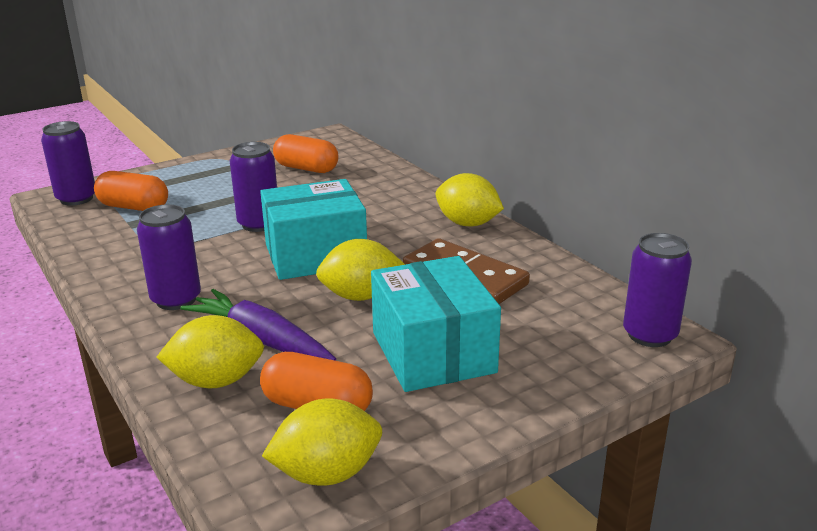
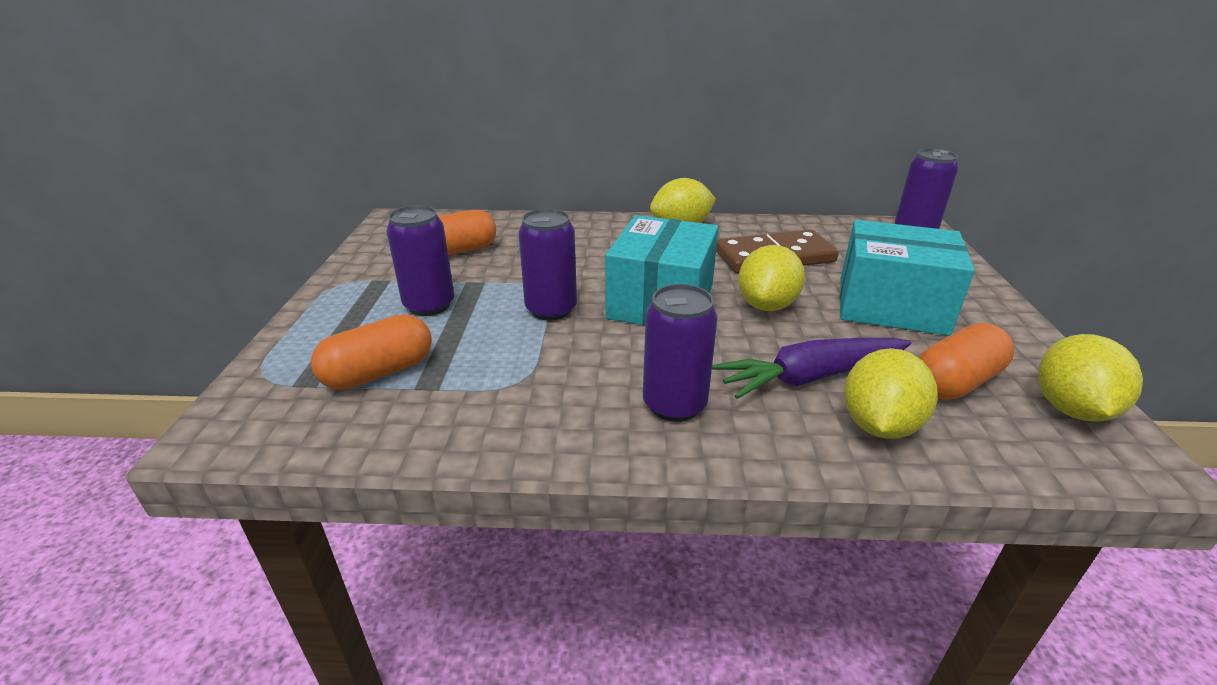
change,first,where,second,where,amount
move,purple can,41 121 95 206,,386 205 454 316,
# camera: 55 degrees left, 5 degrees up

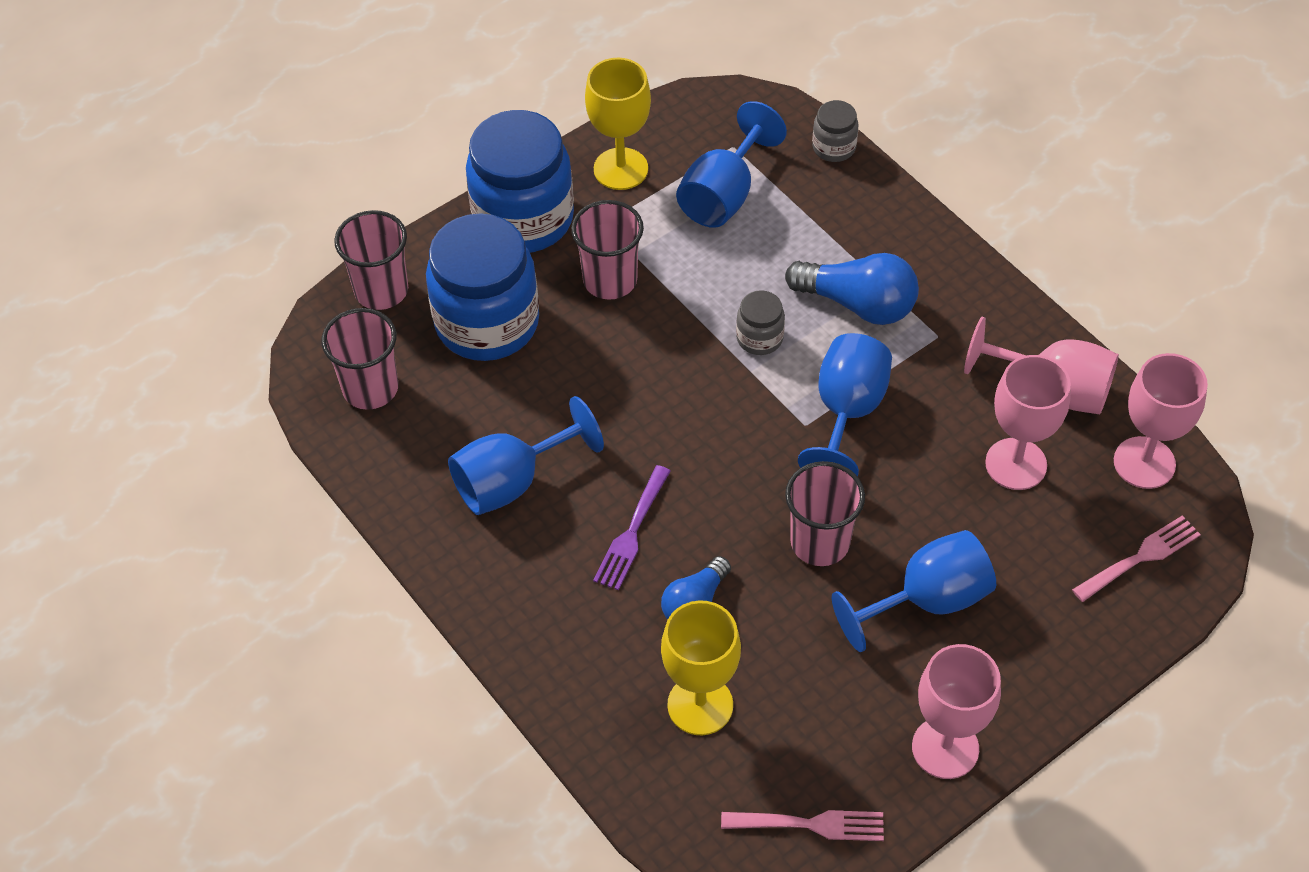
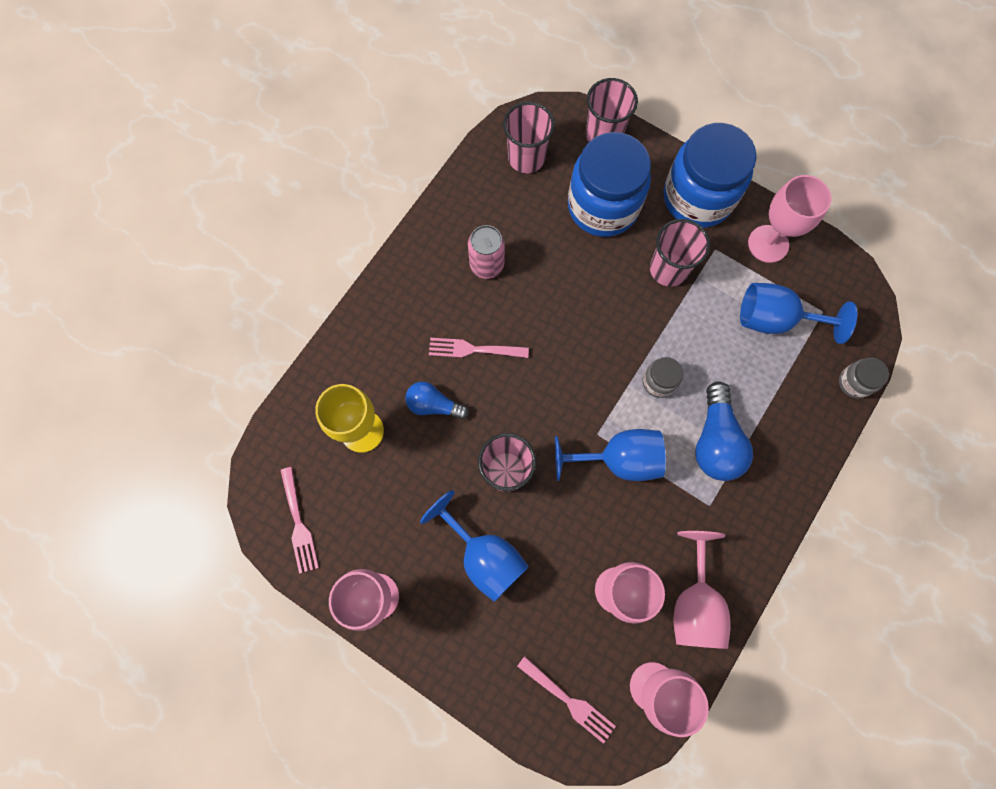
change,first,where,second,where,amount
recolor,purple fork,593 465 671 590,pink fork,429 338 529 358,
replace,blue goblet,448 396 604 515,pink can,468 225 505 279,
recolor,yellow goblet,585 58 651 190,pink goblet,748 175 832 263,
# camera: 70 degrees right, 20 degrees up

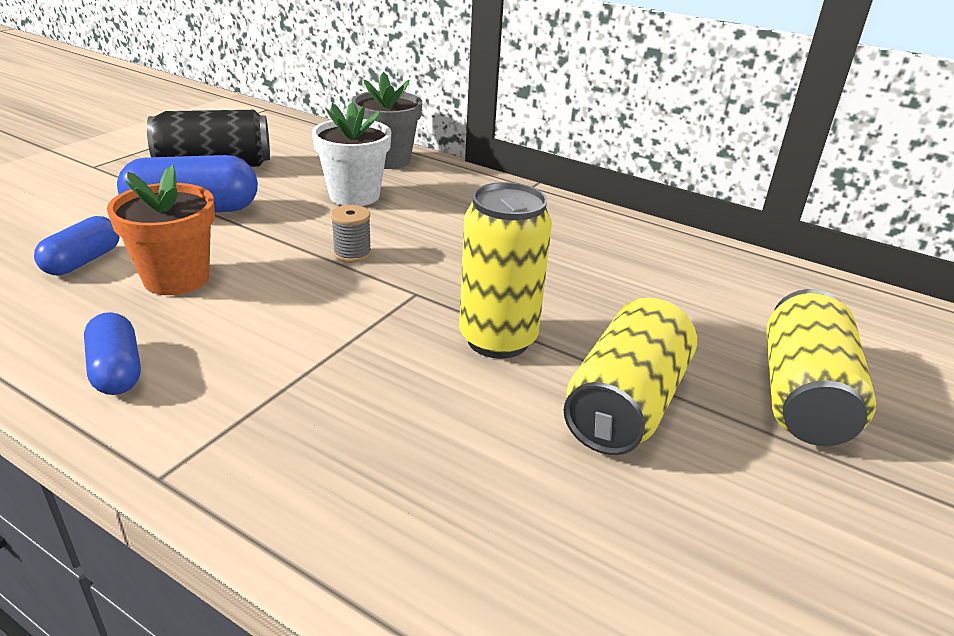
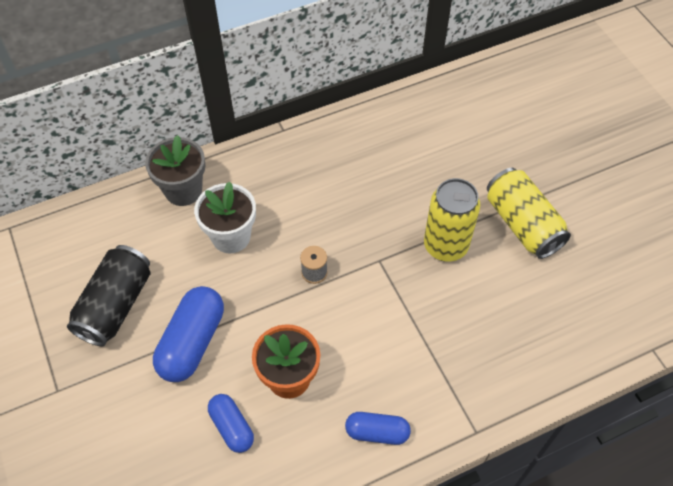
change,first,where,second,where,amount
delete,yellow can,767 289 876 446,,,
# camera: 55 degrees left, 25 degrees up

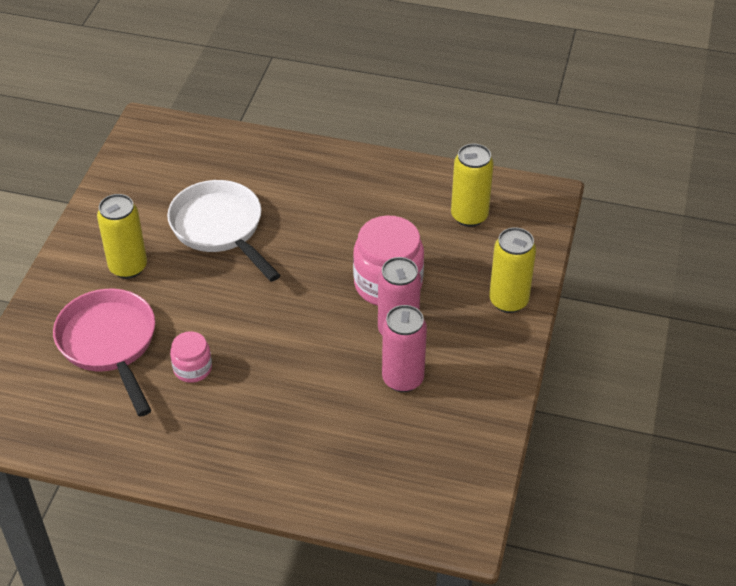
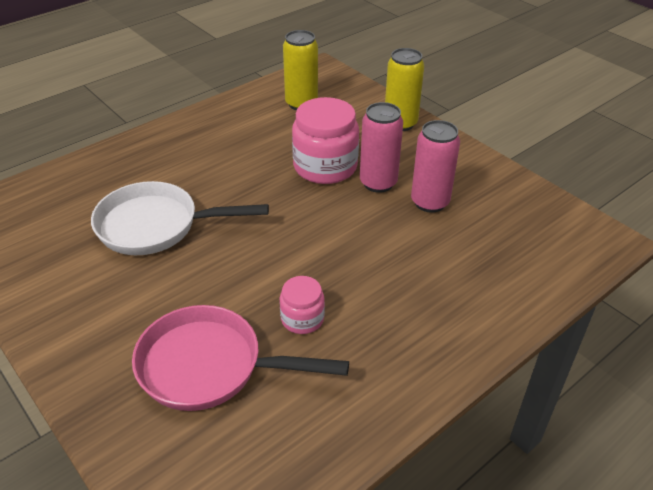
change,first,where,second,where,amount
delete,yellow can,97 194 147 279,,,
# camera: 55 degrees left, 5 degrees down

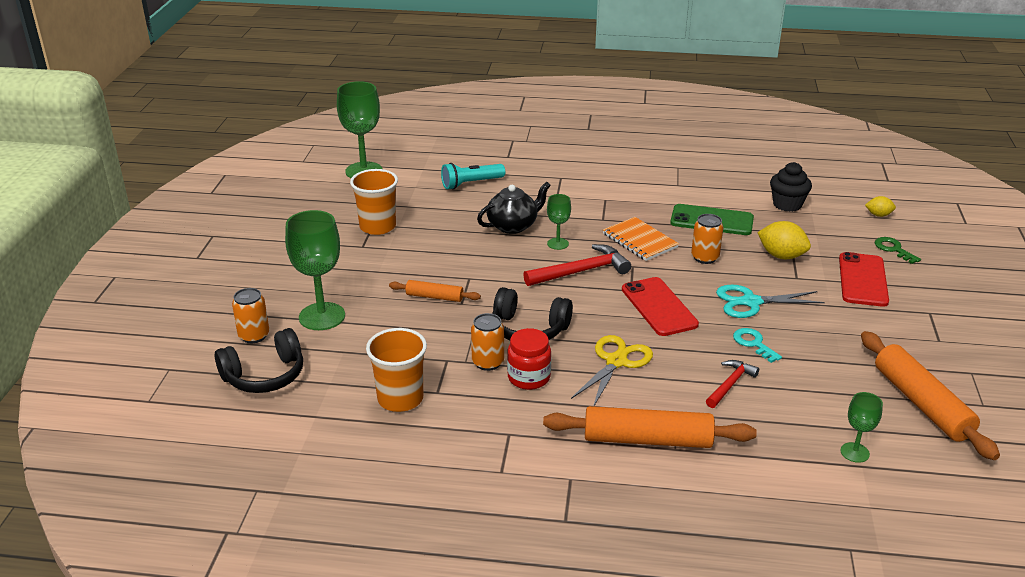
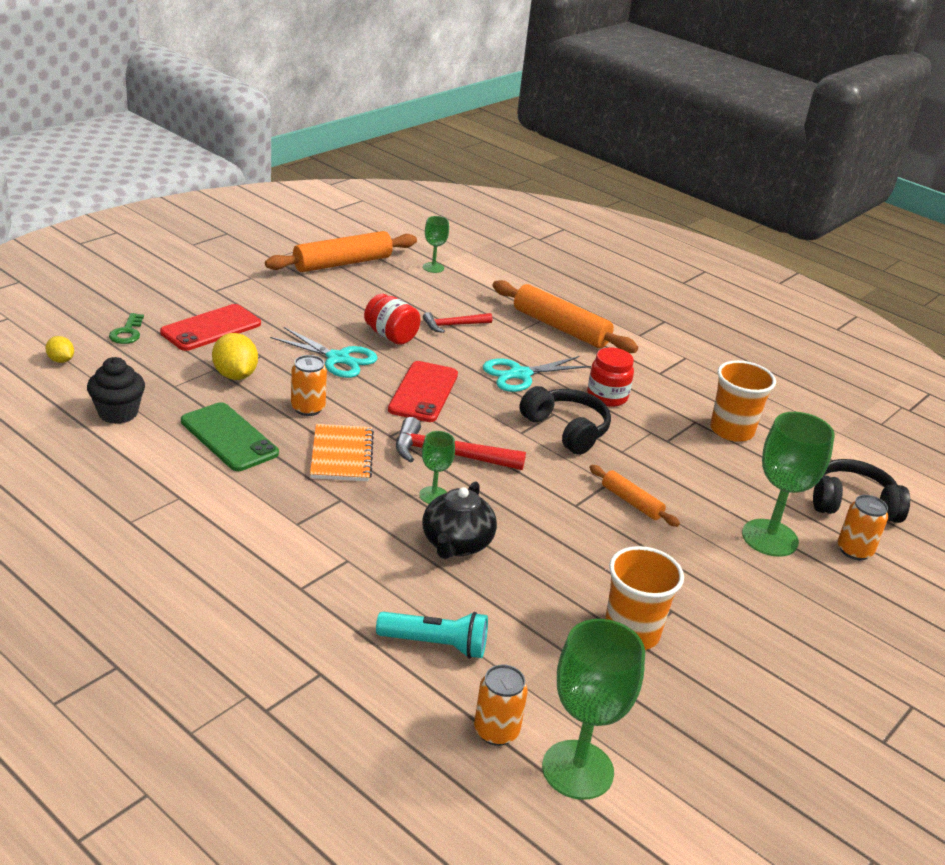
change,first,where,second,where,amount
rotate,orange rolling pin,861 331 1000 460,,265 231 417 272,45 degrees clockwise
replace,turquoise key,733 328 782 363,red jar,364 294 421 345,
rotate,black teapot,477 182 551 234,,423 481 497 559,75 degrees counterclockwise
move,orange can,471 313 504 371,,474 665 528 746,
recolor,yellow scissors,571 335 653 406,turquoise scissors,483 356 591 392,
# camera: 150 degrees left, 0 degrees up

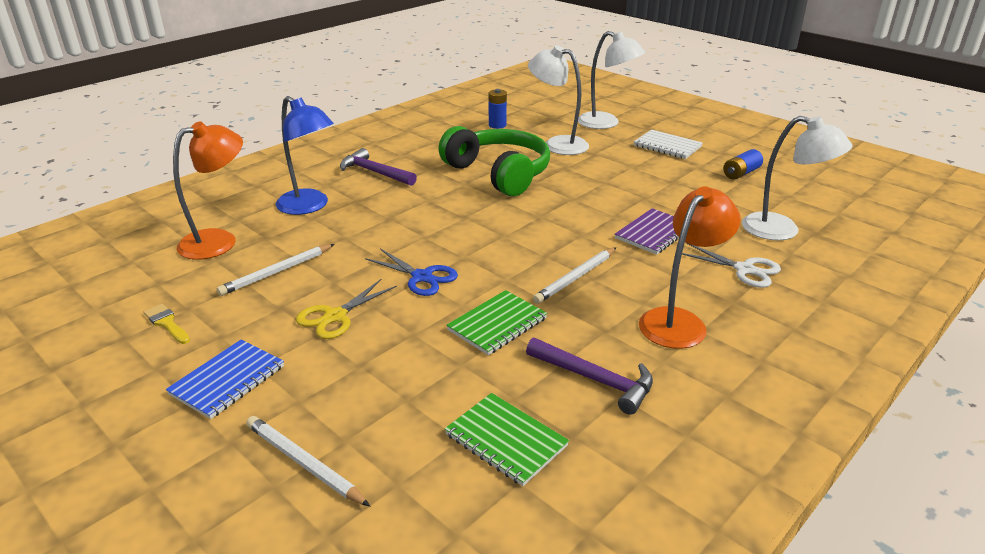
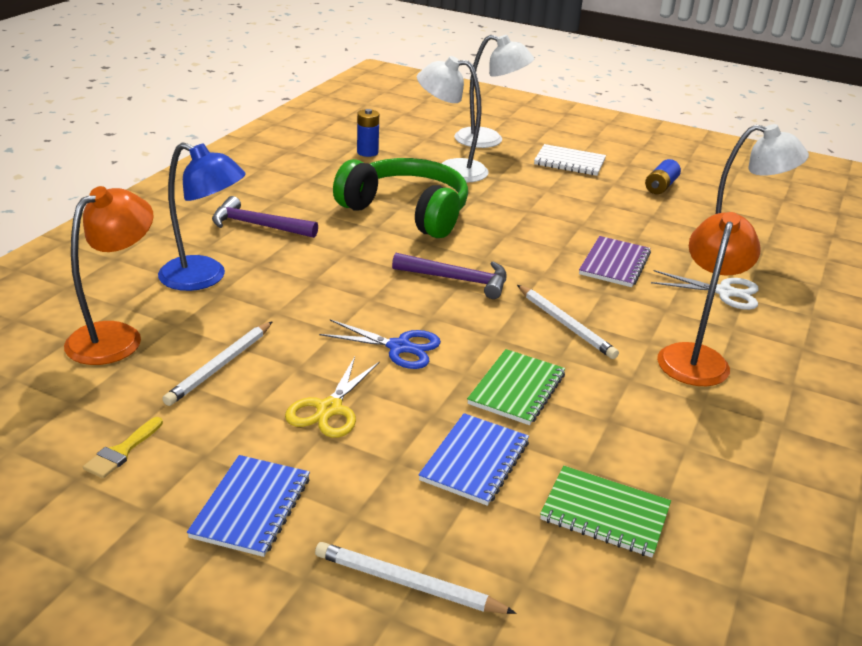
change,first,where,second,where,amount
rotate,yellow brush,143 304 190 344,,83 417 163 478,90 degrees counterclockwise
move,purple hammer,526 338 653 415,,392 253 507 299,
insert,,,blue notebook,418 413 529 506,
rotate,white pencil,533 247 616 304,,517 285 619 359,60 degrees counterclockwise
# camera: 20 degrees left, 0 degrees up

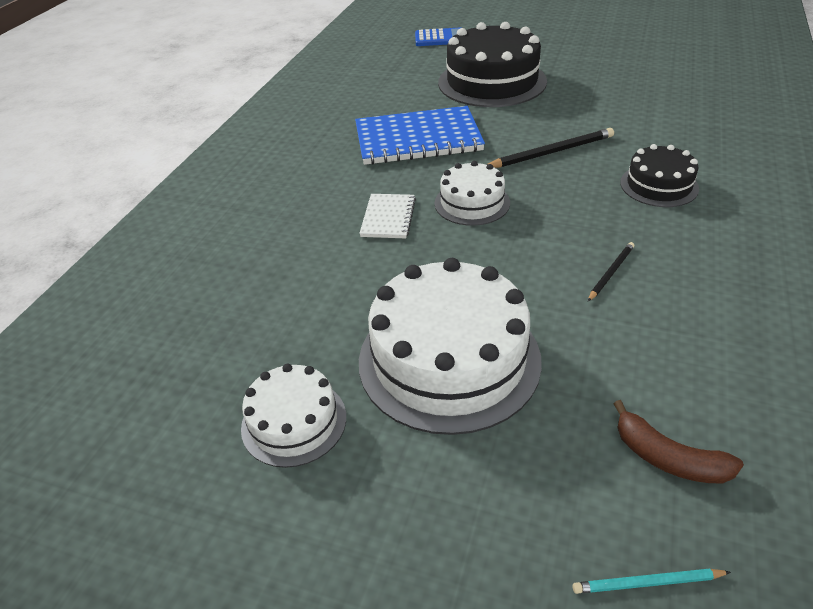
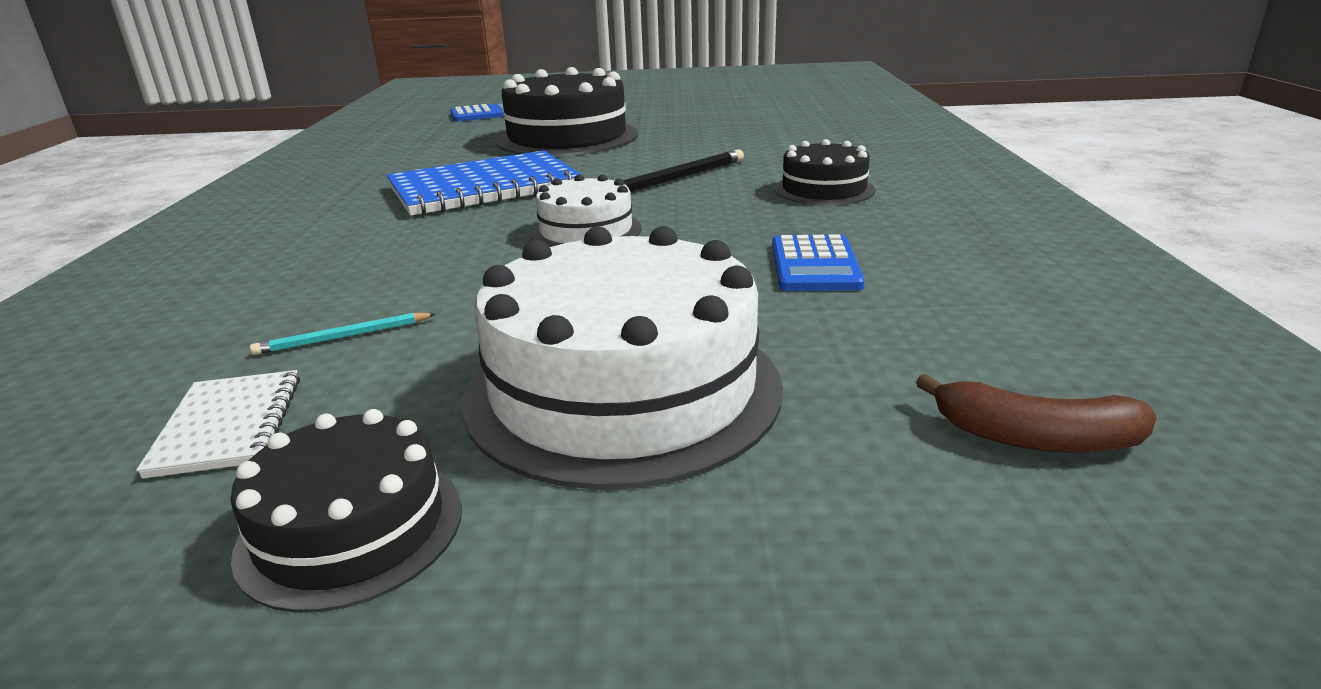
change,first,where,second,where,amount
move,white notebook,359 194 416 238,,136 370 300 479,
recolor,white cake,241 363 346 468,black cake,230 409 462 613,
move,turquoise pencil,572 569 731 594,,250 313 436 355,
replace,black pencil,588 242 634 301,blue calculator,772 234 865 291,
# camera: 20 degrees left, 15 degrees down

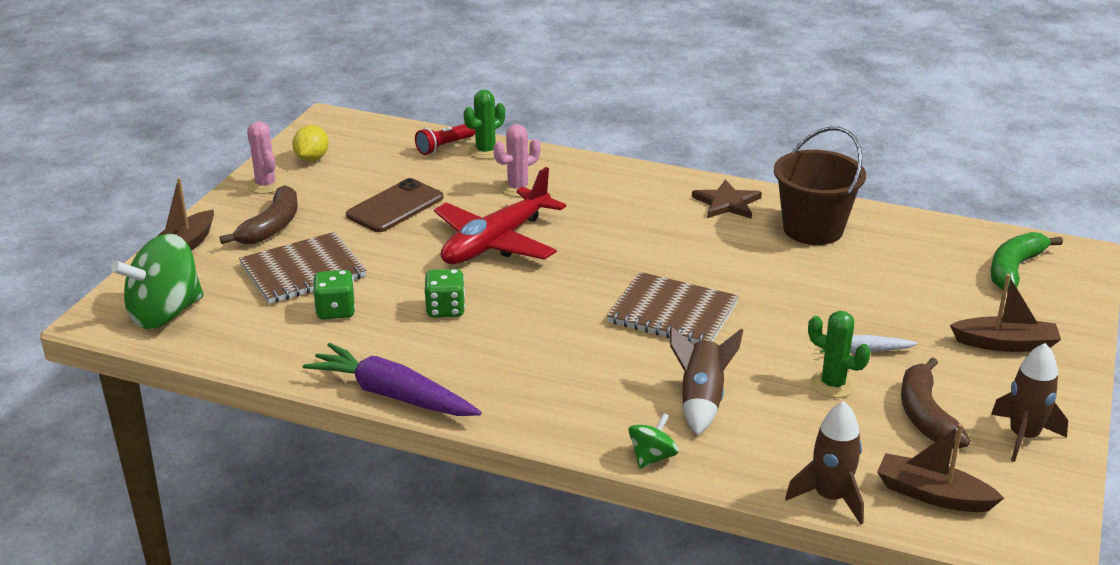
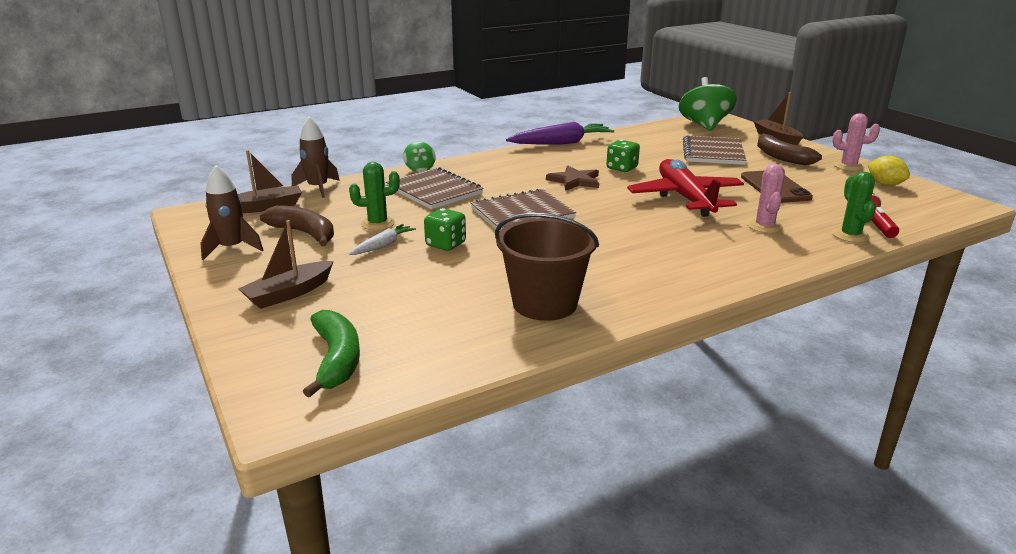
change,first,where,second,where,amount
replace,brown rocket,670 326 743 435,brown notebook,386 167 484 209,
move,green dice,313 270 355 320,,424 208 466 251,
move,brown star,692 179 762 219,,546 166 599 191,
# camera: 130 degrees right, 5 degrees down

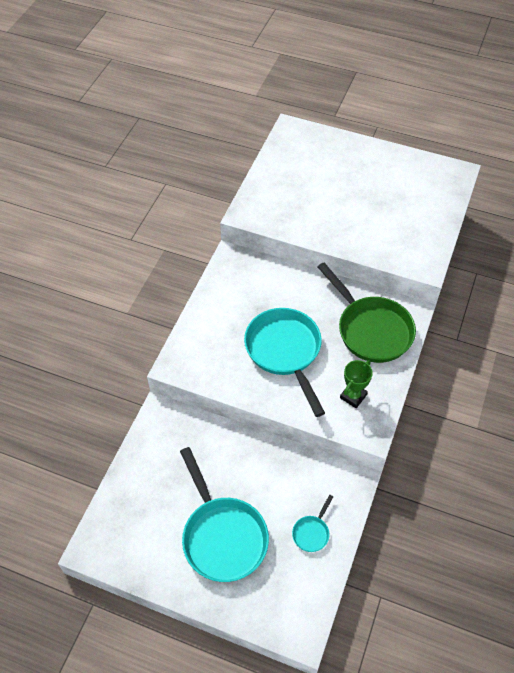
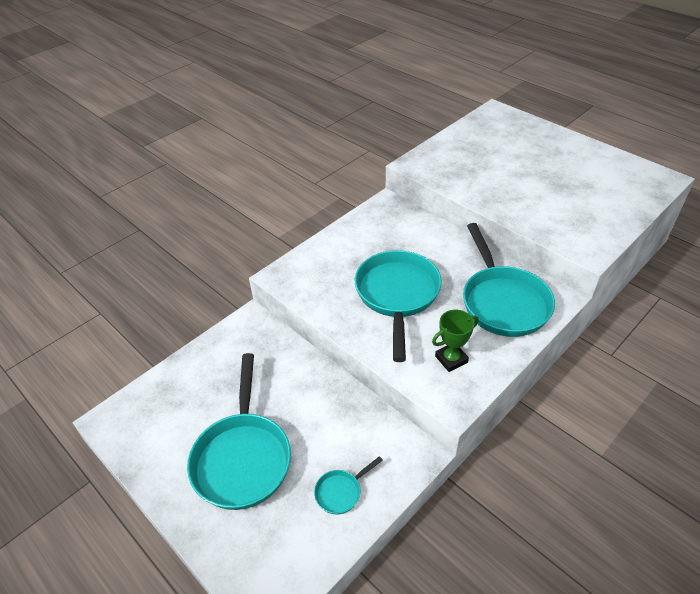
change,first,where,second,where,amount
recolor,green pan,318 263 416 363,turquoise pan,463 223 555 337,
# camera: 25 degrees right, 10 degrees down

